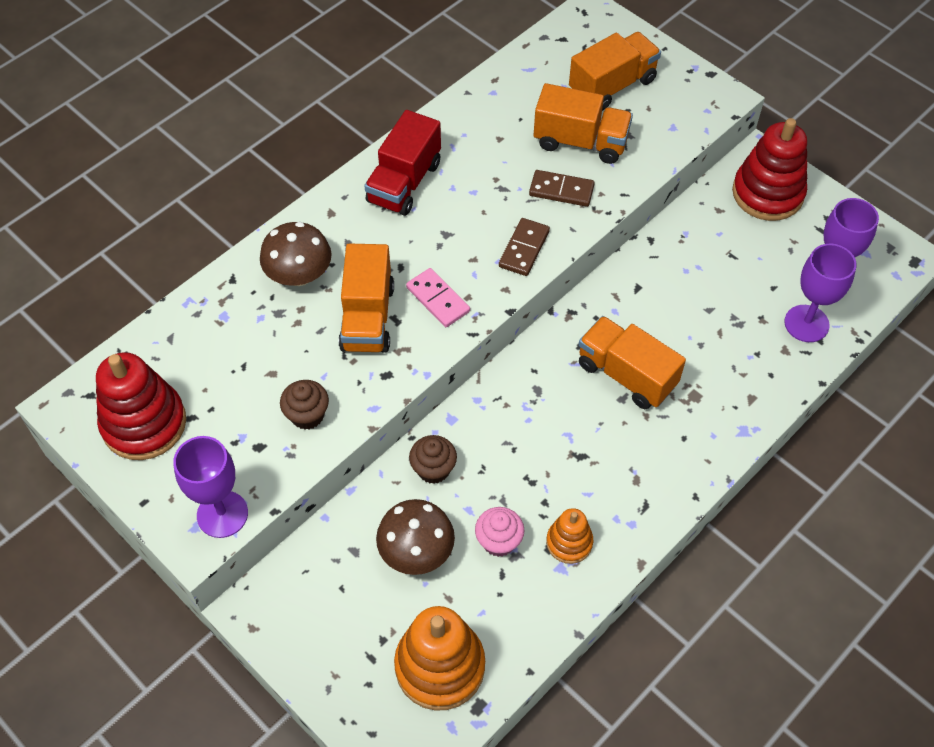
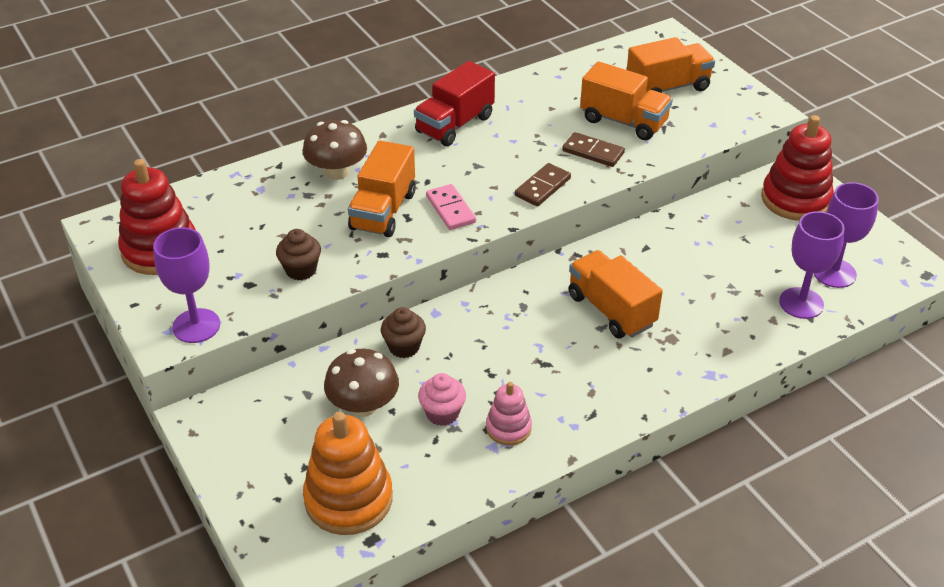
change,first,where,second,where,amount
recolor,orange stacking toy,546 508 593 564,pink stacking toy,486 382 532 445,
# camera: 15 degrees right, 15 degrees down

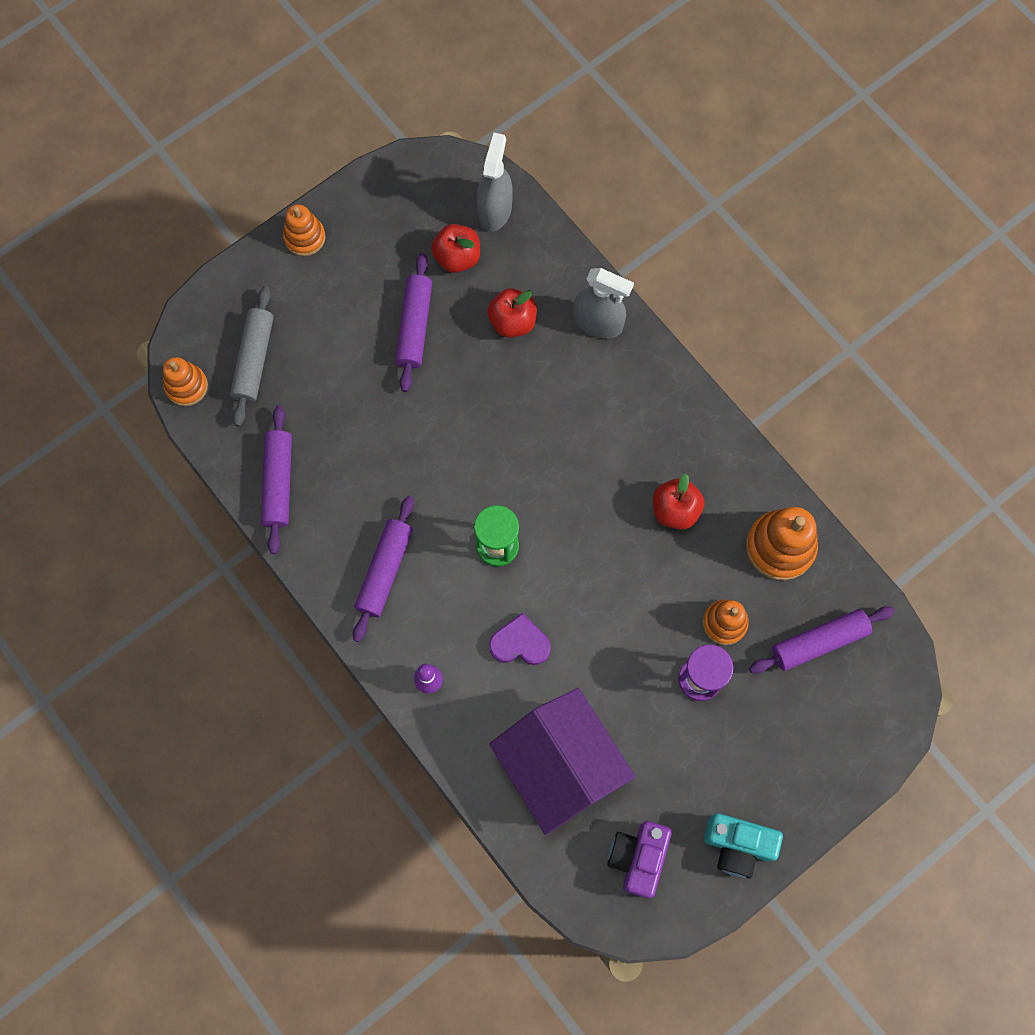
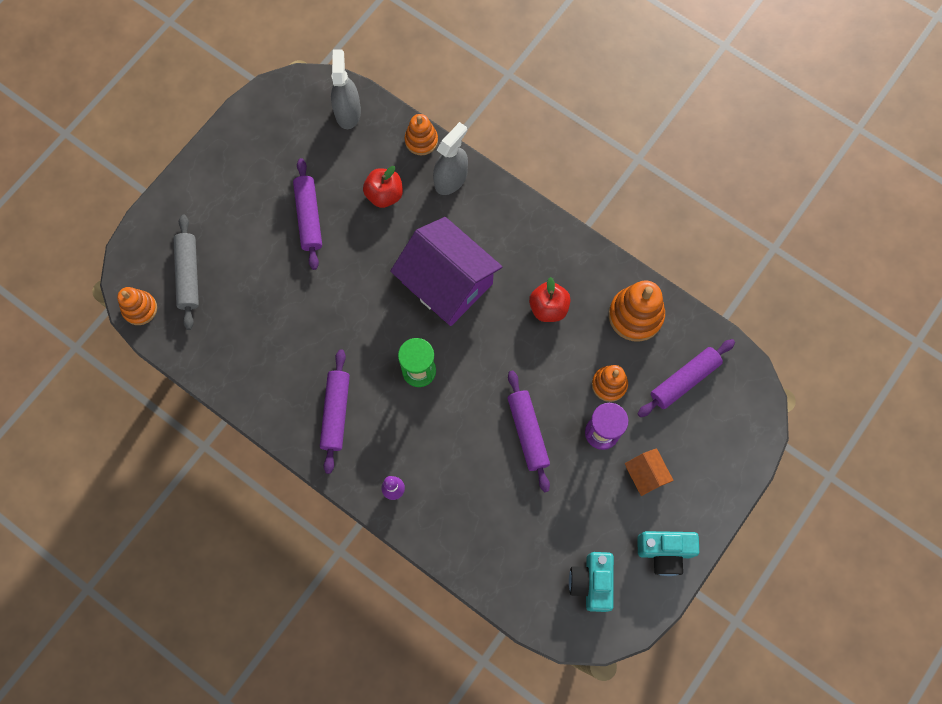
change,first,where,second,where,amount
move,purple house,489 688 636 835,,390 217 502 326,
move,orange stacking toy,283 204 326 256,,405 114 438 155,
rotate,grey spray bottle,574 268 634 339,,433 122 468 195,60 degrees counterclockwise
move,purple rolling pin,261 406 292 554,,507 371 550 492,
recolor,purple camera,607 821 672 898,turquoise camera,569 552 614 612,
insert,,,orange house,625 448 674 496,
delete,red apple,432 224 480 273,,,
delete,purple heart,489 613 551 665,,,
# camera: 15 degrees left, 0 degrees up

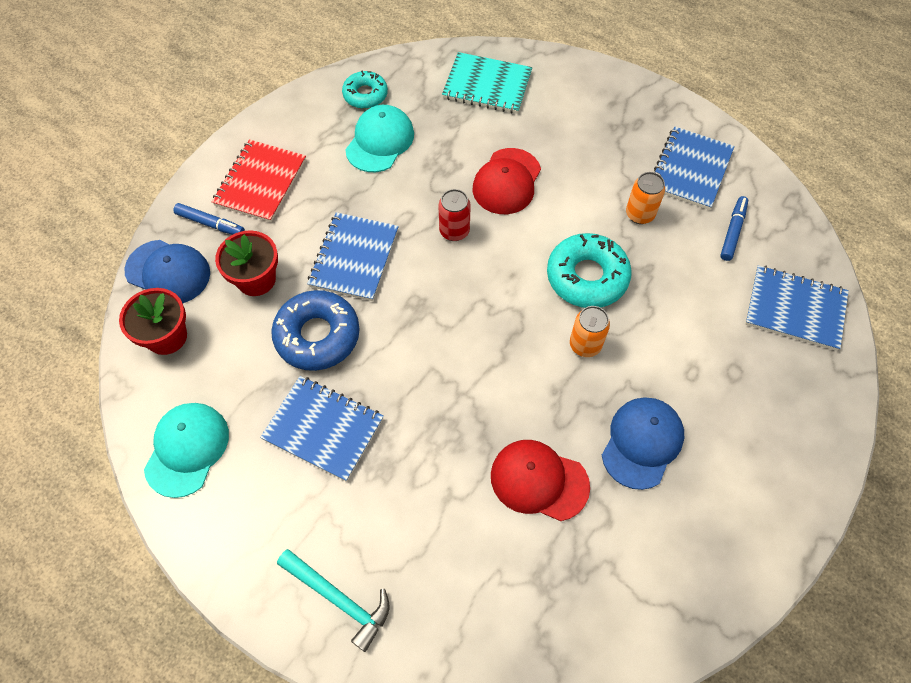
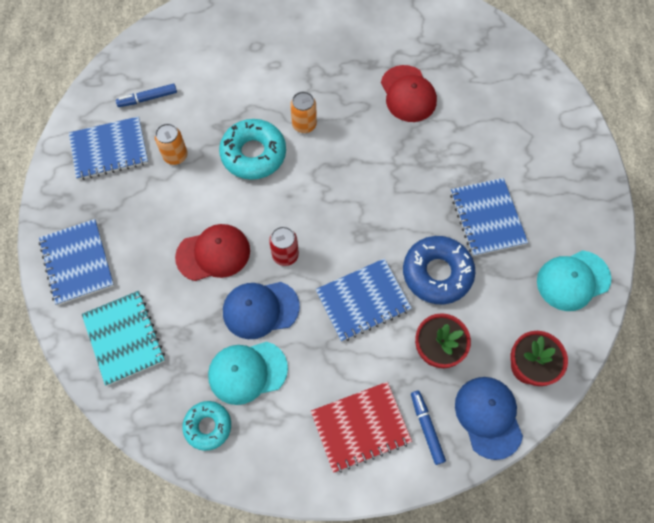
change,first,where,second,where,amount
move,blue notebook,745 265 849 351,,39 219 114 305,
move,blue cap,602 397 684 490,,223 282 300 339,
delete,turquoise hammer,277 549 390 652,,,
# camera: 130 degrees left, 5 degrees up

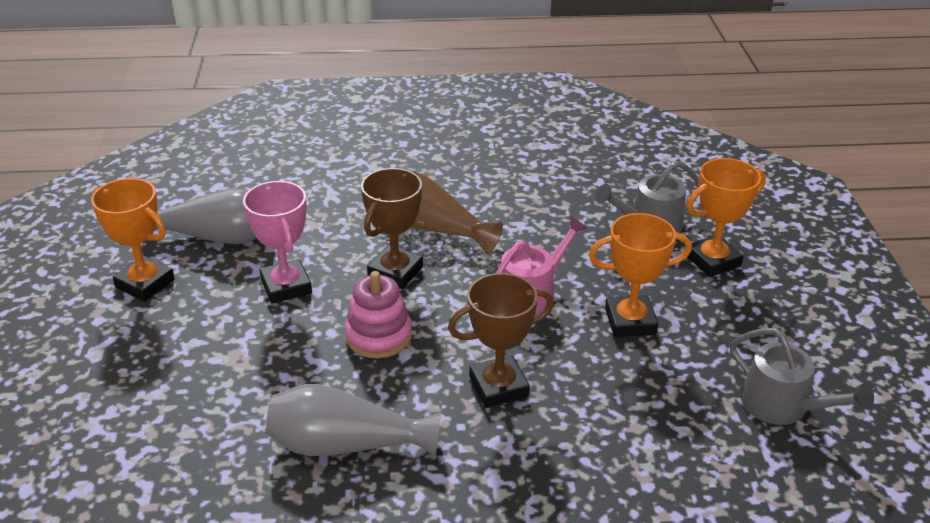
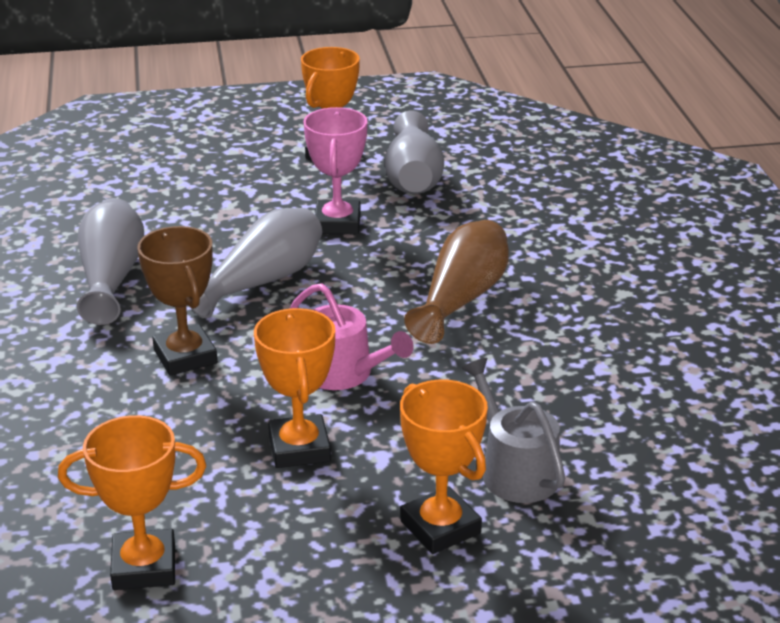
change,first,where,second,where,amount
replace,grey watering can,730 328 874 425,orange trophy,58 415 206 590,
replace,pink stacking toy,345 271 412 358,grey vase,191 208 322 318,
rotate,pink trophy,243 181 312 304,,303 107 368 234,60 degrees counterclockwise
delete,brown trophy,361 168 423 289,,,
# camera: 85 degrees right, 5 degrees down

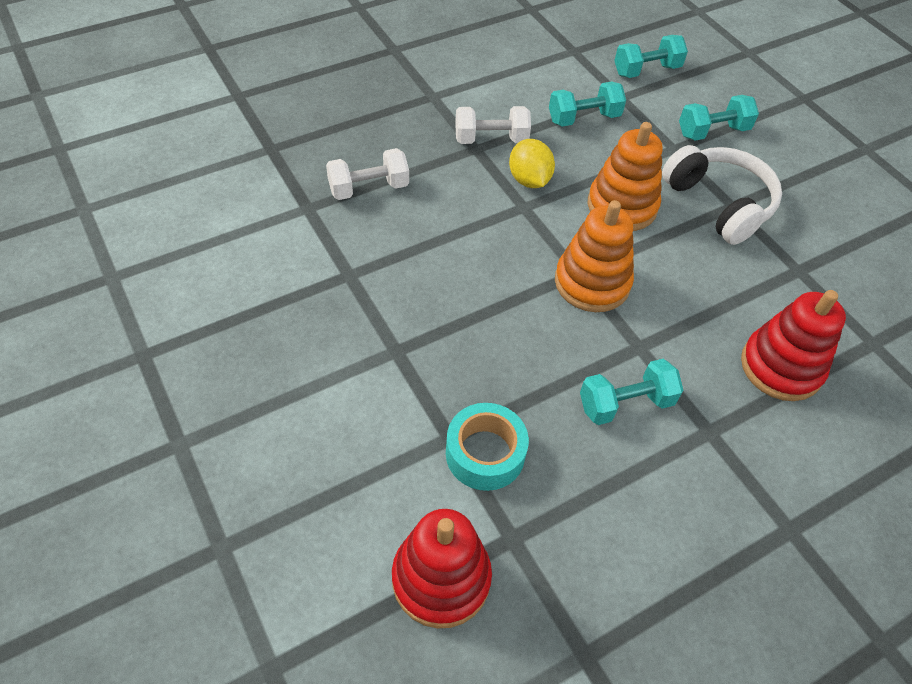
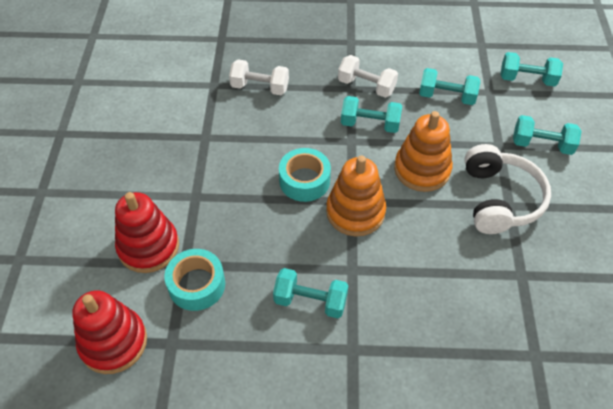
change,first,where,second,where,amount
move,red stacking toy,741 290 846 401,,115 192 179 273,
insert,,,turquoise tape,279 148 331 202,
replace,yellow lemon,509 139 555 188,turquoise dumbbell,341 96 402 133,
# camera: 35 degrees right, 0 degrees up

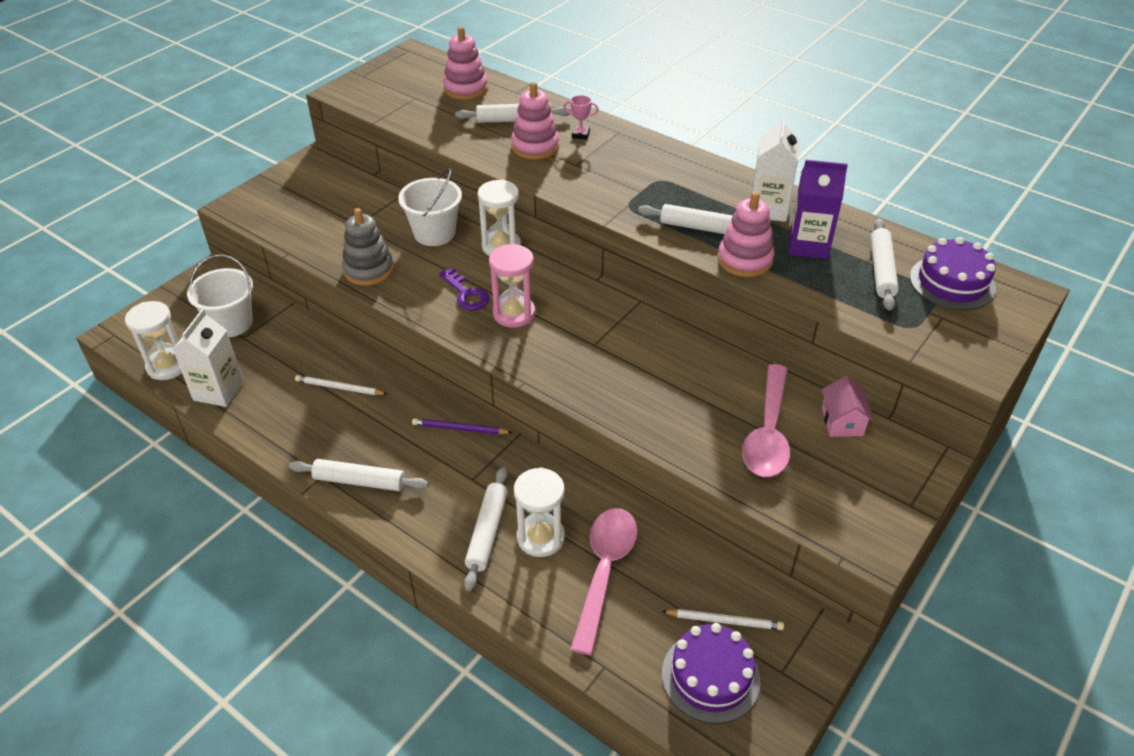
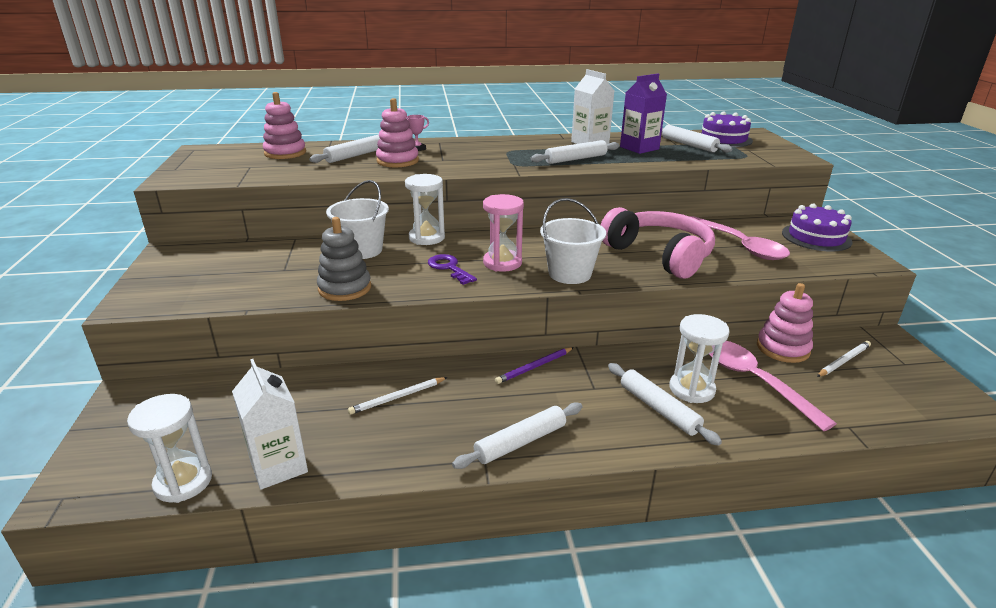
change,first,where,second,where,amount
rotate,purple key,439 267 489 310,,428 254 477 285,135 degrees counterclockwise
move,white bucket,187 254 253 337,,540 198 606 284,
insert,,,pink headphones,601 207 715 279,
move,pink stacking toy,718 191 774 277,,757 283 813 363,
move,purple cake,662 623 761 724,,782 203 852 252,
delete,pink house,822 376 874 437,,,
# camera: 45 degrees left, 15 degrees down

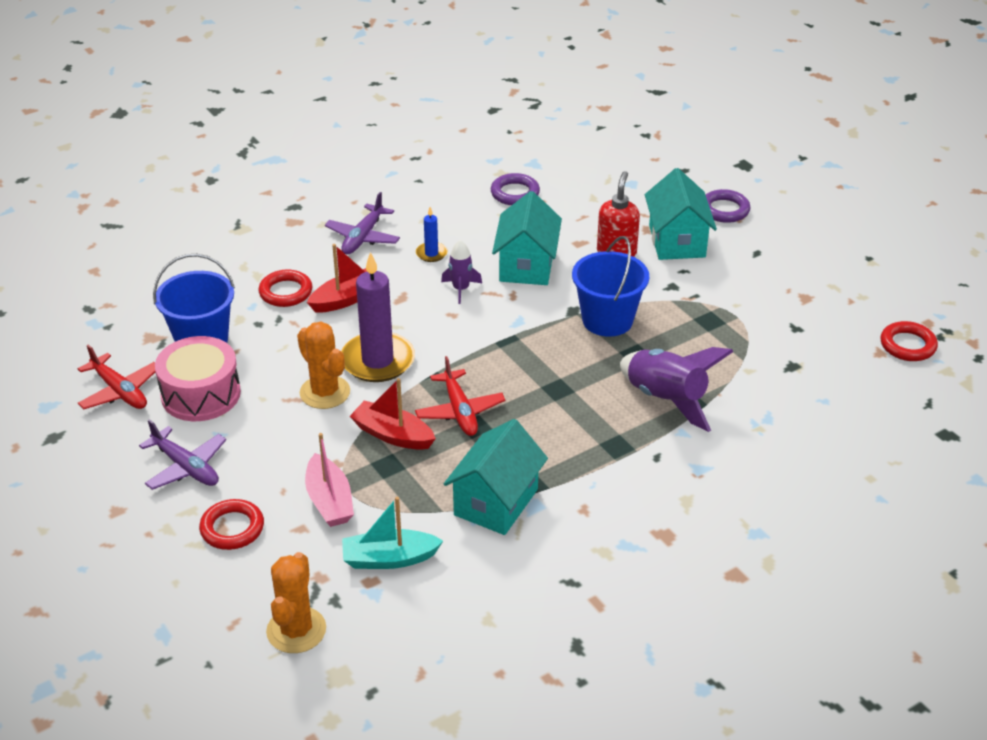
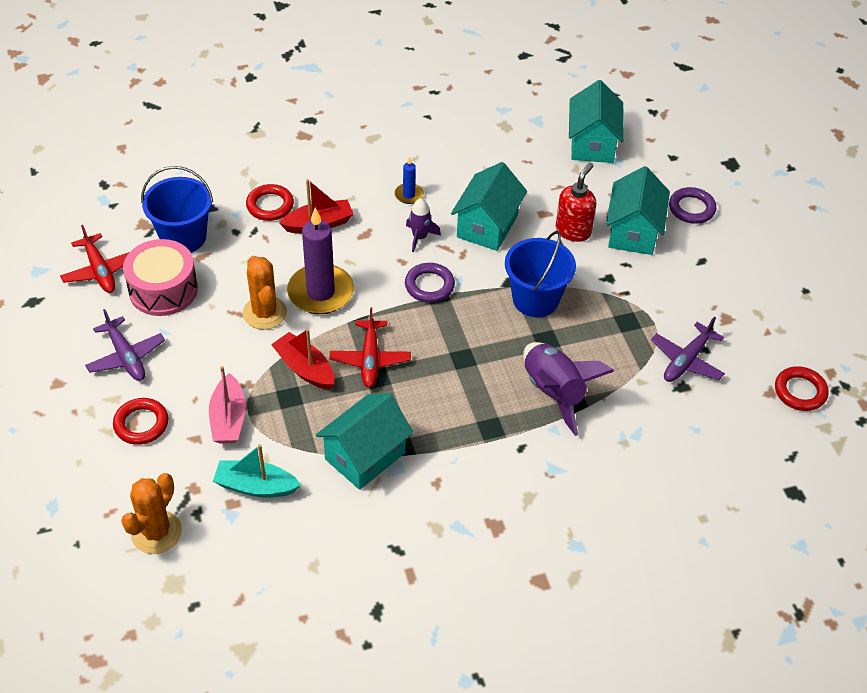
change,first,where,second,where,amount
move,purple ring,491 173 540 205,,405 263 455 303,
insert,,,turquoise house,569 80 624 163,
move,purple plane,325 192 400 254,,651 316 725 382,
# camera: 15 degrees right, 10 degrees up

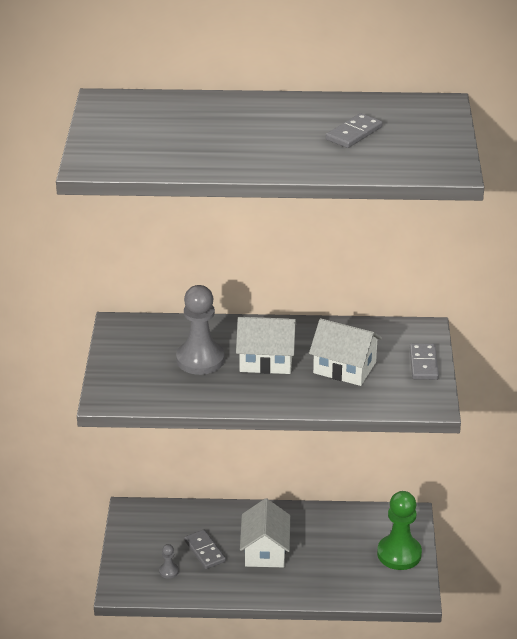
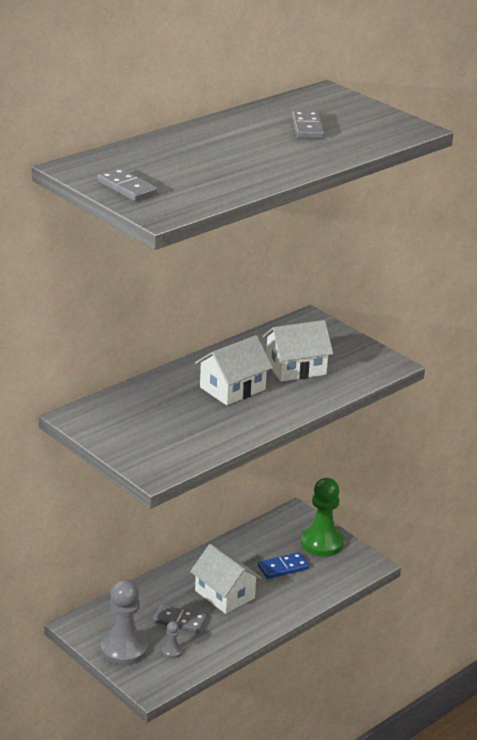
change,first,where,second,where,amount
move,grey domino,410 344 439 380,,98 168 158 201,
move,grey pawn,176 285 225 375,,101 579 148 665,
insert,,,blue domino,258 552 309 579,
# camera: 45 degrees left, 5 degrees down

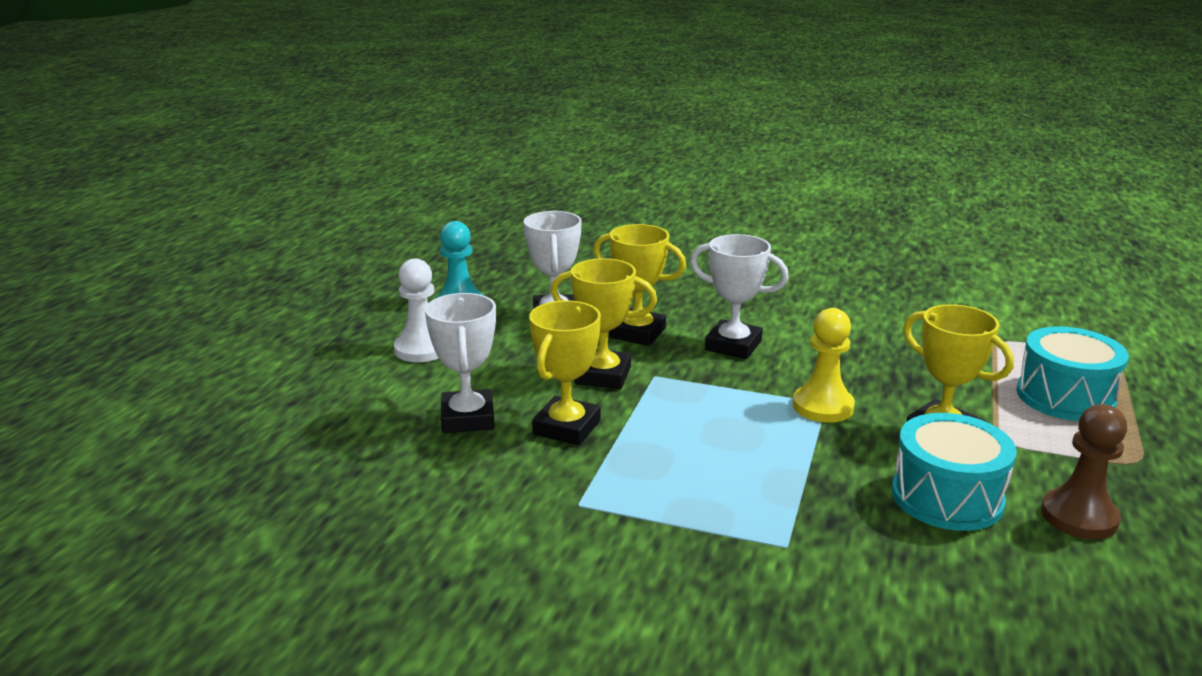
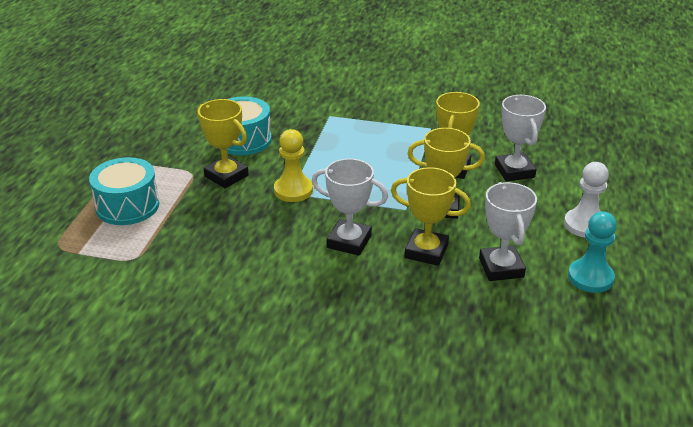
change,first,where,second,where,amount
delete,brown pawn,1041 404 1127 539,,,
# camera: 175 degrees right, 10 degrees up

